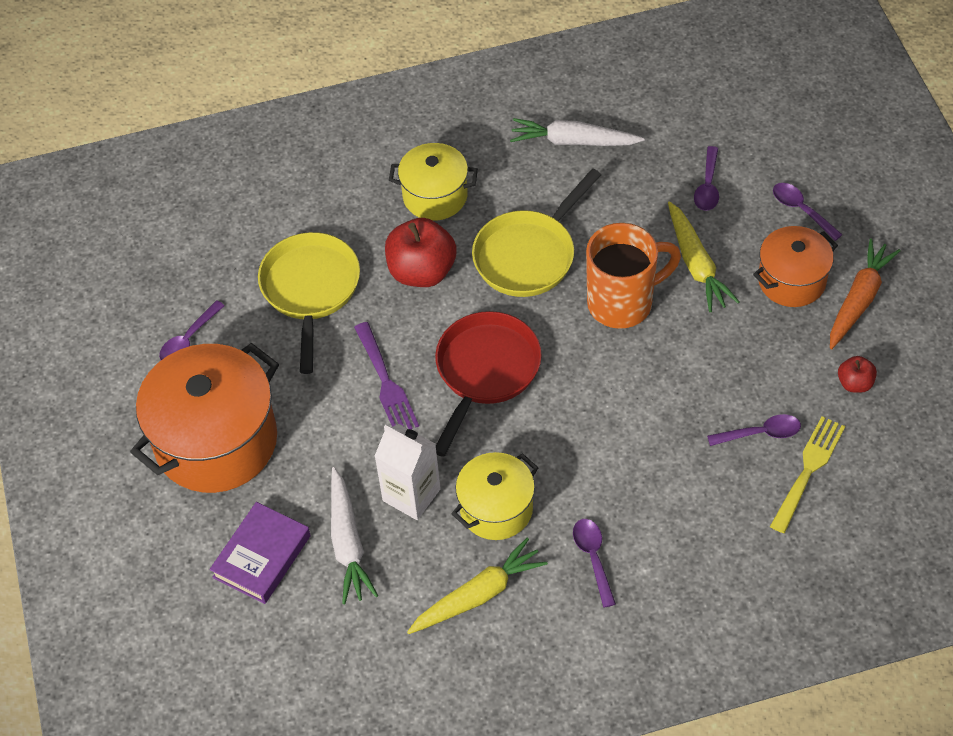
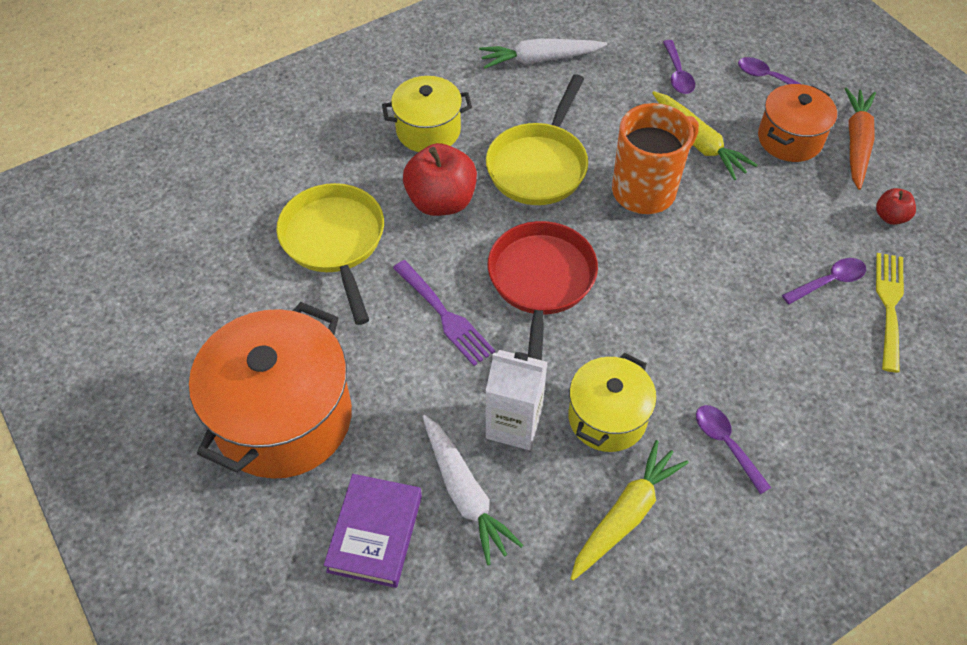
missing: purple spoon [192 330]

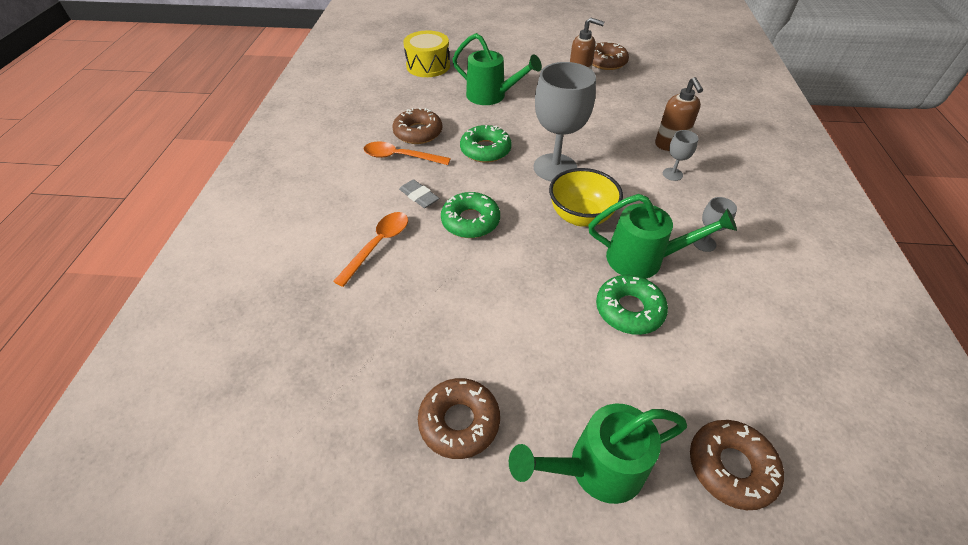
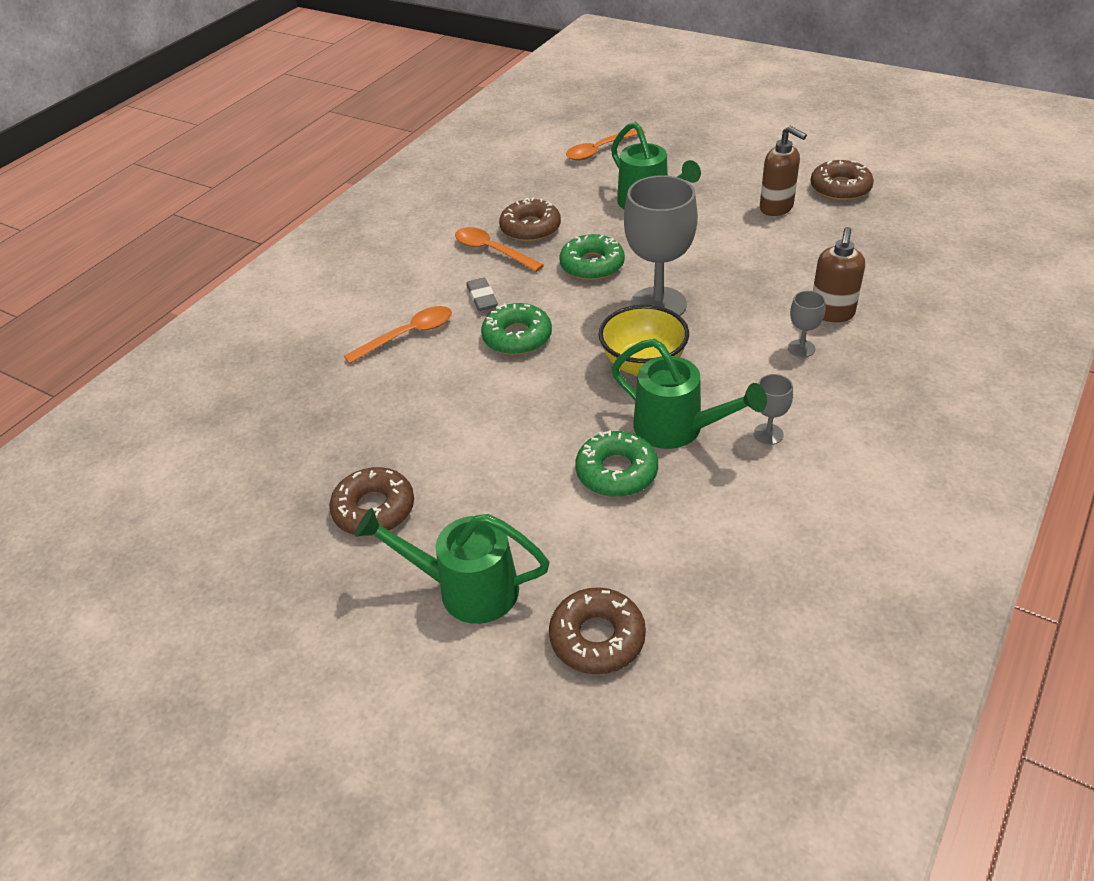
exchanged: yellow drum [426 54] to orange spoon [605 145]

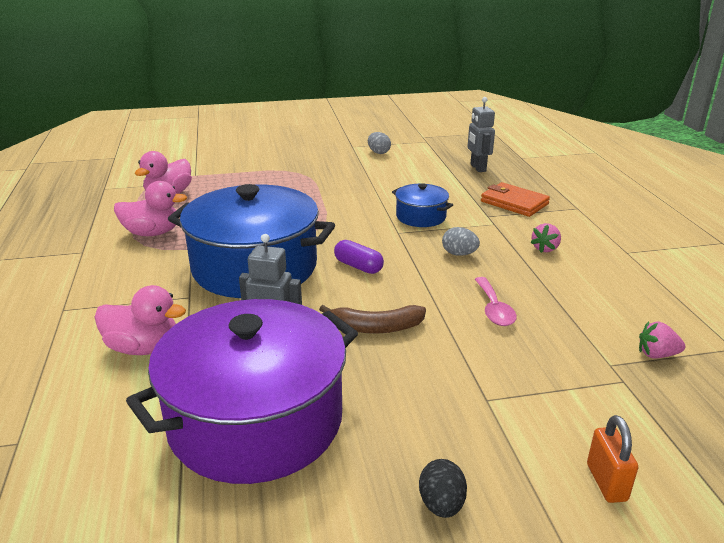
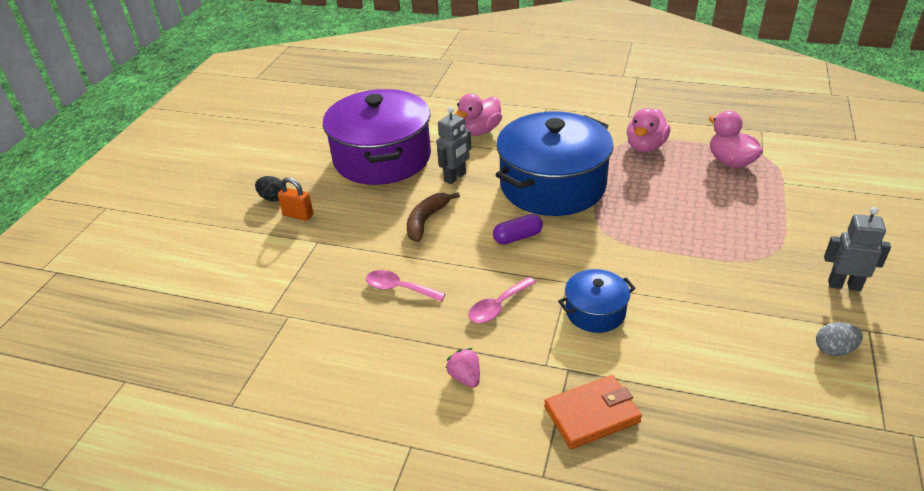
missing: pink strawberry [662 340]
relocated: grey robot [481 134] to [857 249]; orange padlock [612 459] to [295 199]
exchanged: grey egg [461 241] to pink spoon [502 300]

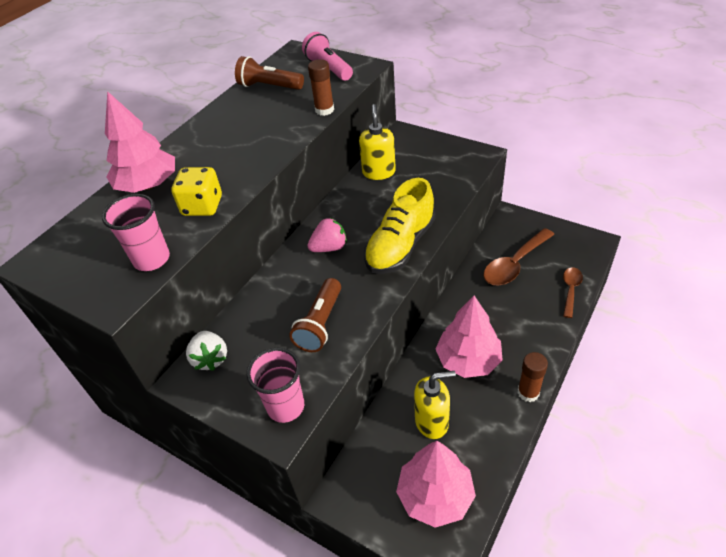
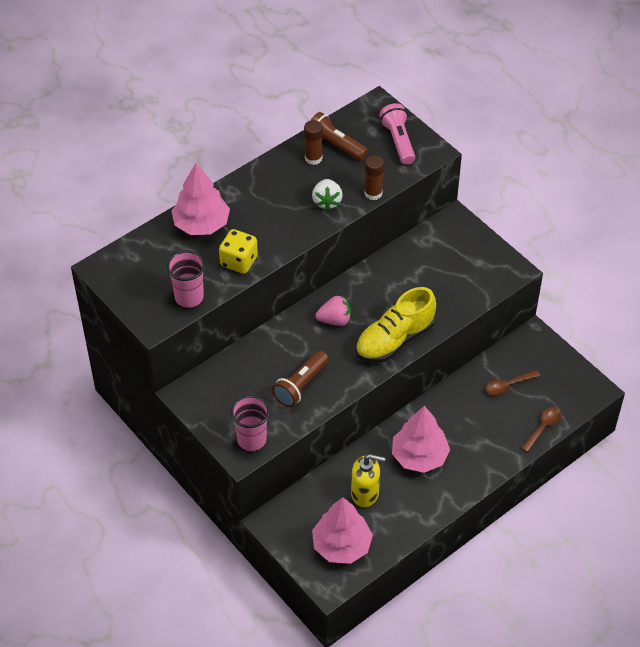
missing: yellow soap dispenser [377 142]
relocated: white strawberry [206 351] to [327 195]; brown glue stick [532 377] to [313 142]
size: brown spoon [519 257] = [513 382] x0.59

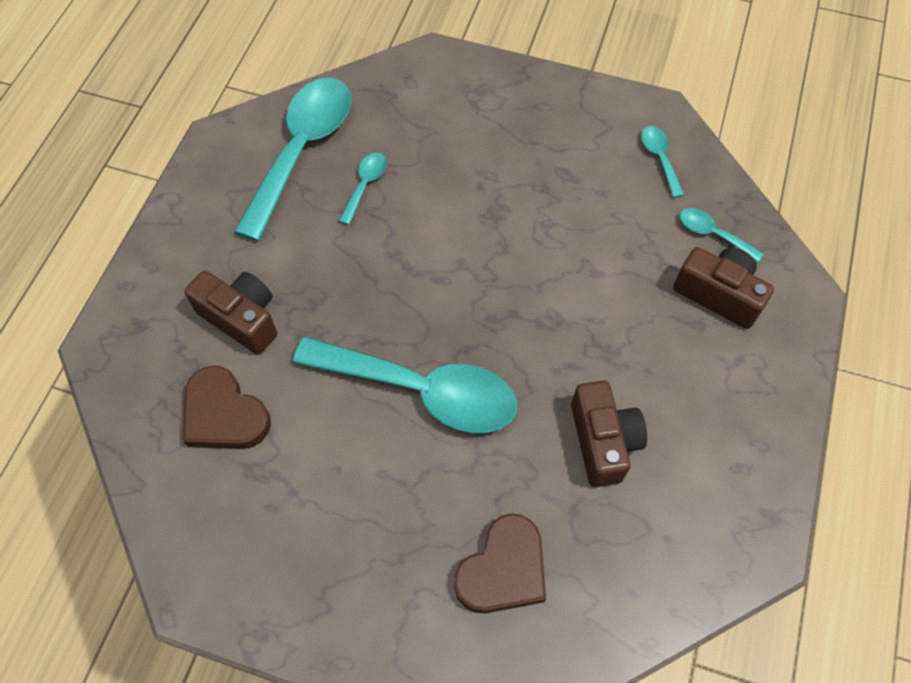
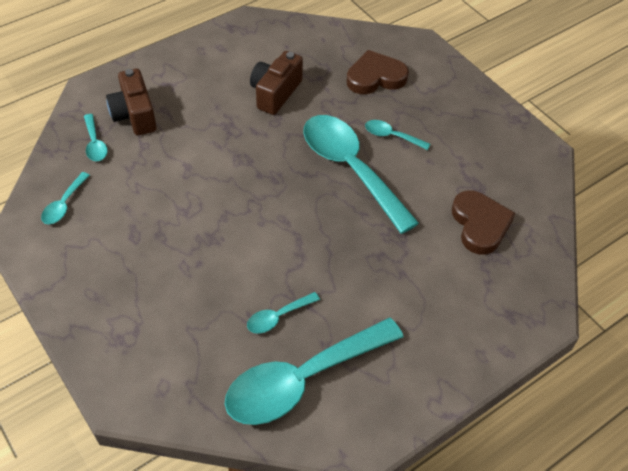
missing: brown camera [230 313]
appeared: turquoise spoon [397 135]

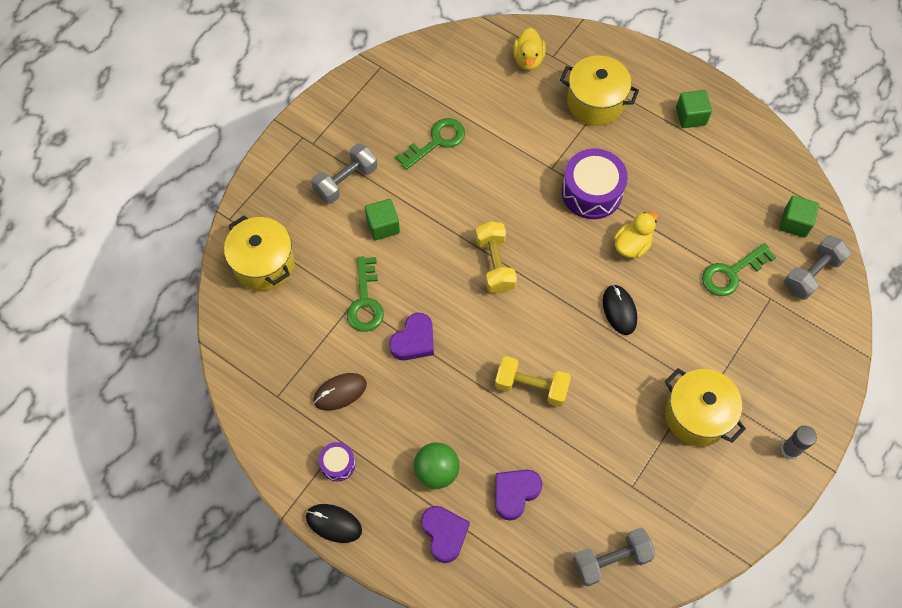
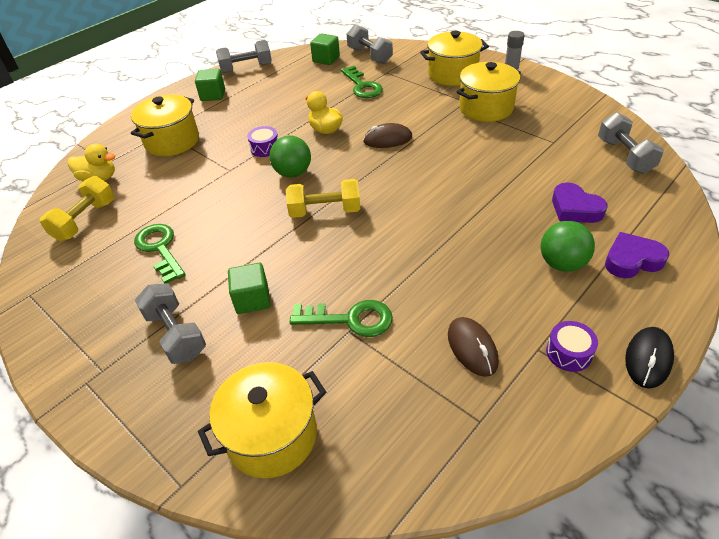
missing: purple heart [411 336]
appeared: grey dumbbell [244 56]; green ball [290 156]; yellow pot [454 58]
relocated: yellow dumbbell [533 381] to [77 208]
colour: black mouse [620 310] to brown mouse [387 135]
size: purple drum [595 183] = [262 141] x0.51

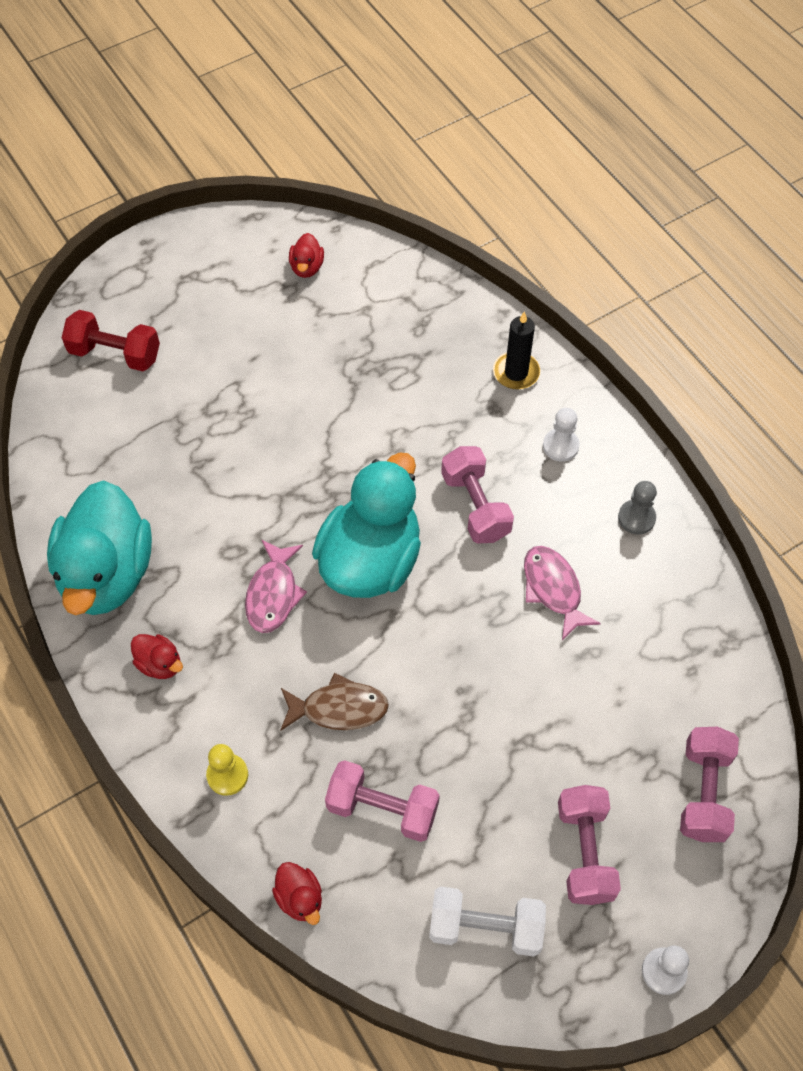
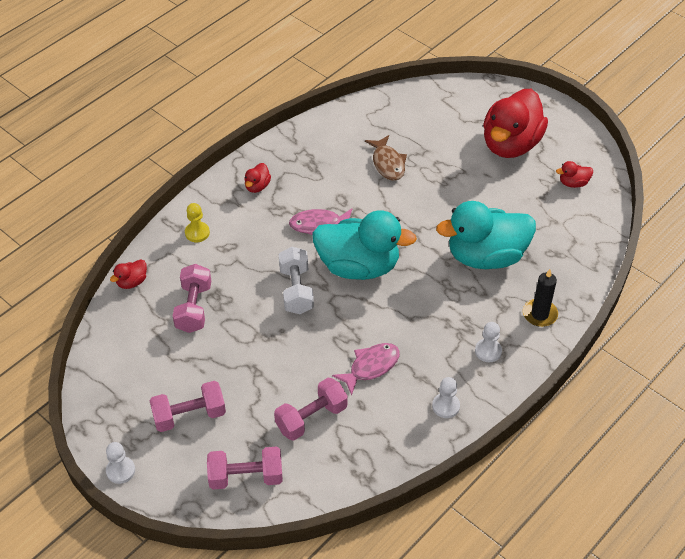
missing: red dumbbell [111 340]
appeared: red duck [515 123]
relocated: turquoise duck [99 548] to [486 235]; brown fish [335 701] to [386 158]; white dumbbell [487 922] to [296 280]; pink dumbbell [477 495] to [311 409]
colour: grey pawn [637 508] to white pawn [446 397]

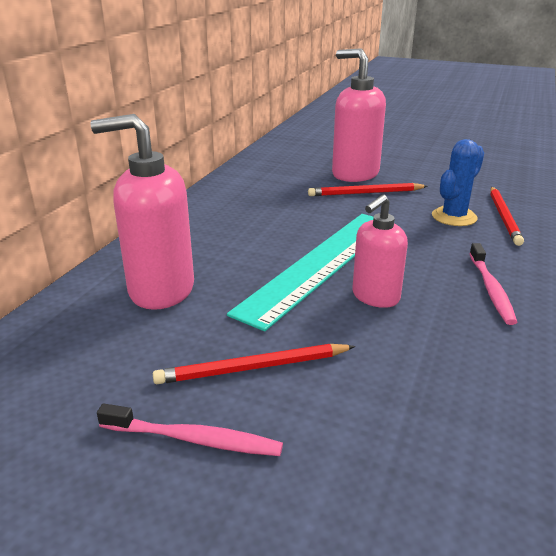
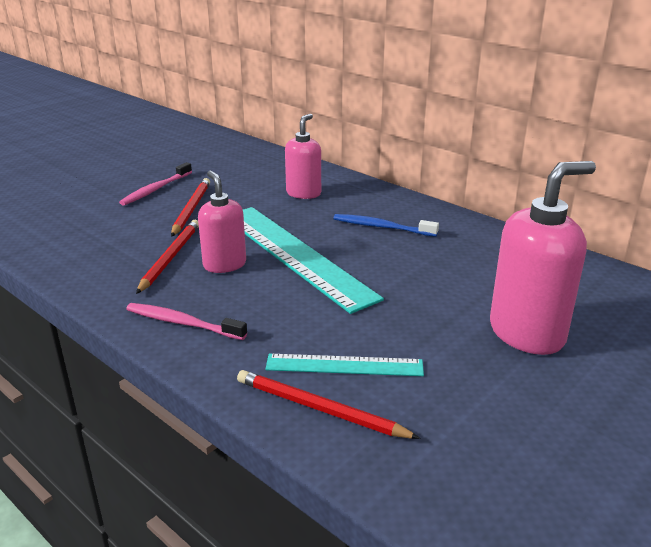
appeared: blue toothbrush [386 225]
relocated: red pencil [367 189] to [167 257]
exchanged: blue cactus [458 182] to turquoise ruler [344 365]
size: pink soap dispenser [142 212] = [303 156] x0.62

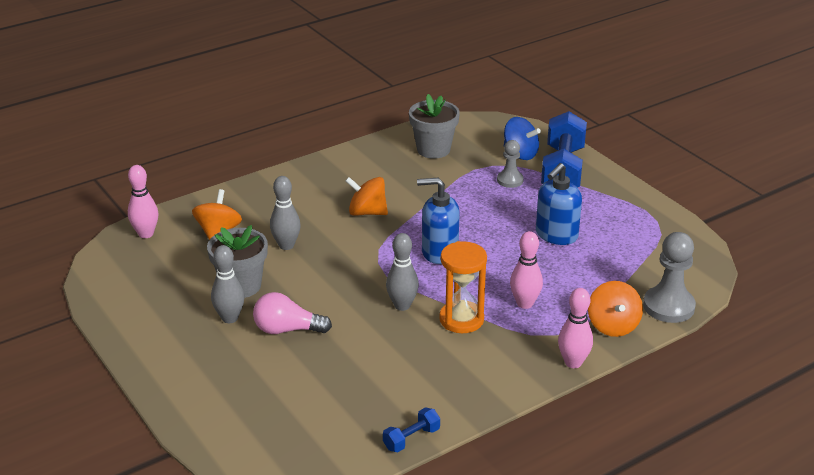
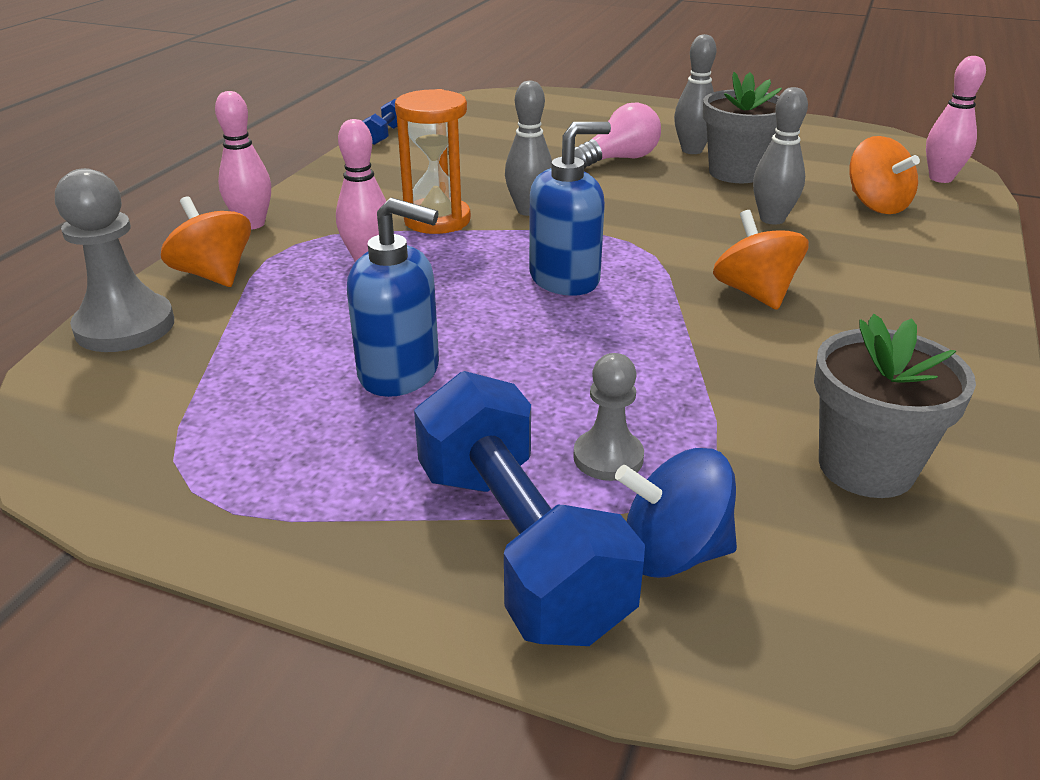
spun: orange spinning top [366 196] = [761 260] 90 degrees counterclockwise; blue soap dispenser [559 204] = [393 297] 105 degrees clockwise

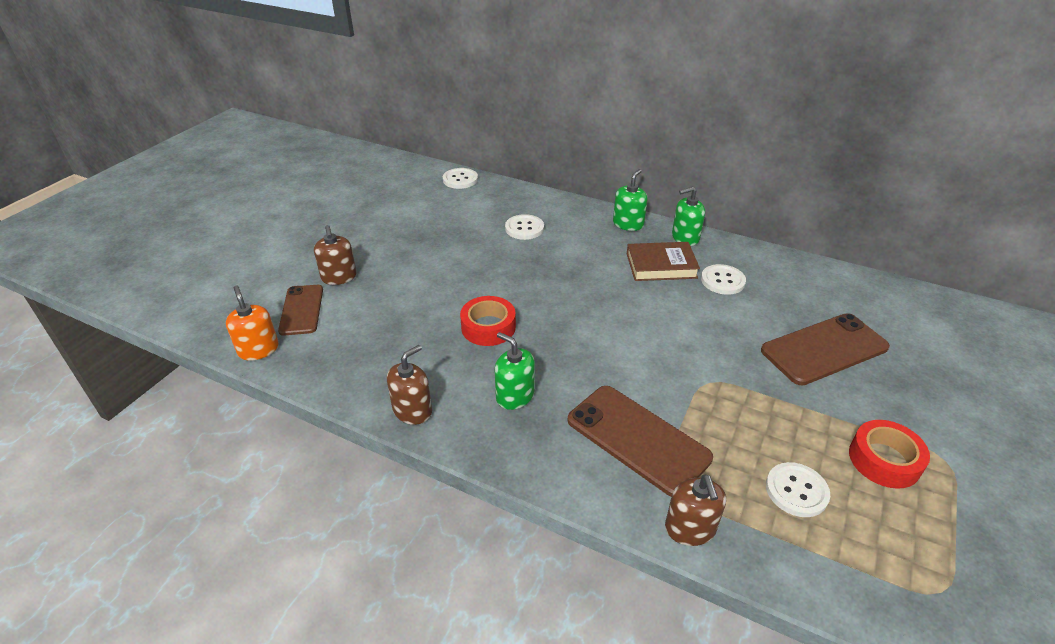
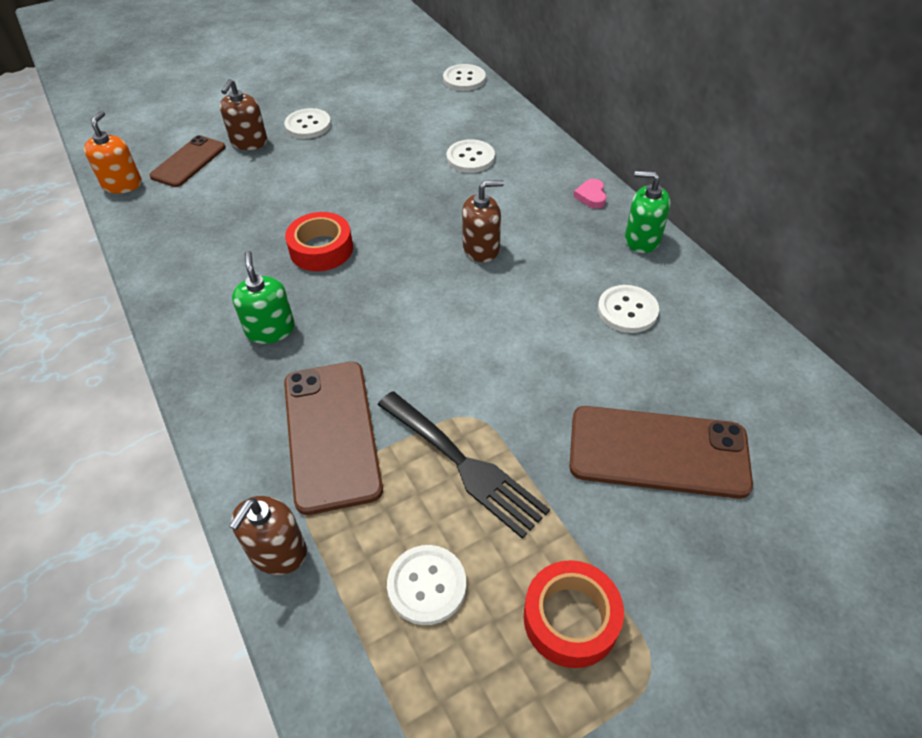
missing: brown book [663 261]
appeared: white button [307 123]; black fork [464 465]
relocated: brown soap dispenser [409 385] to [483 221]
exchanged: green soap dispenser [630 200] to pink heart [590 194]

